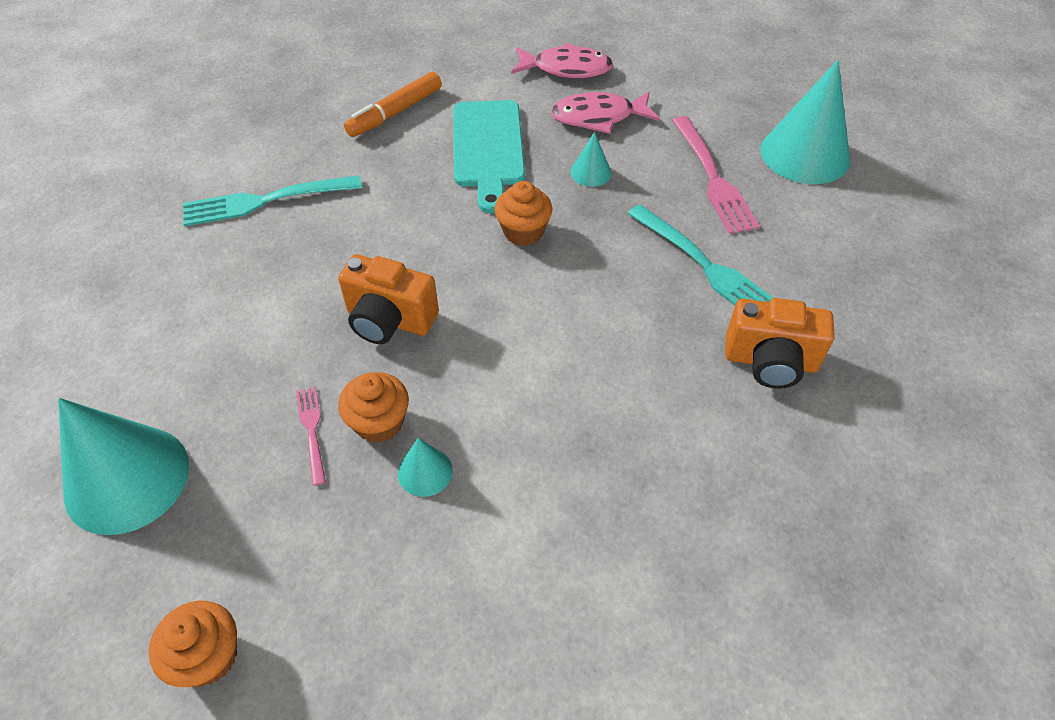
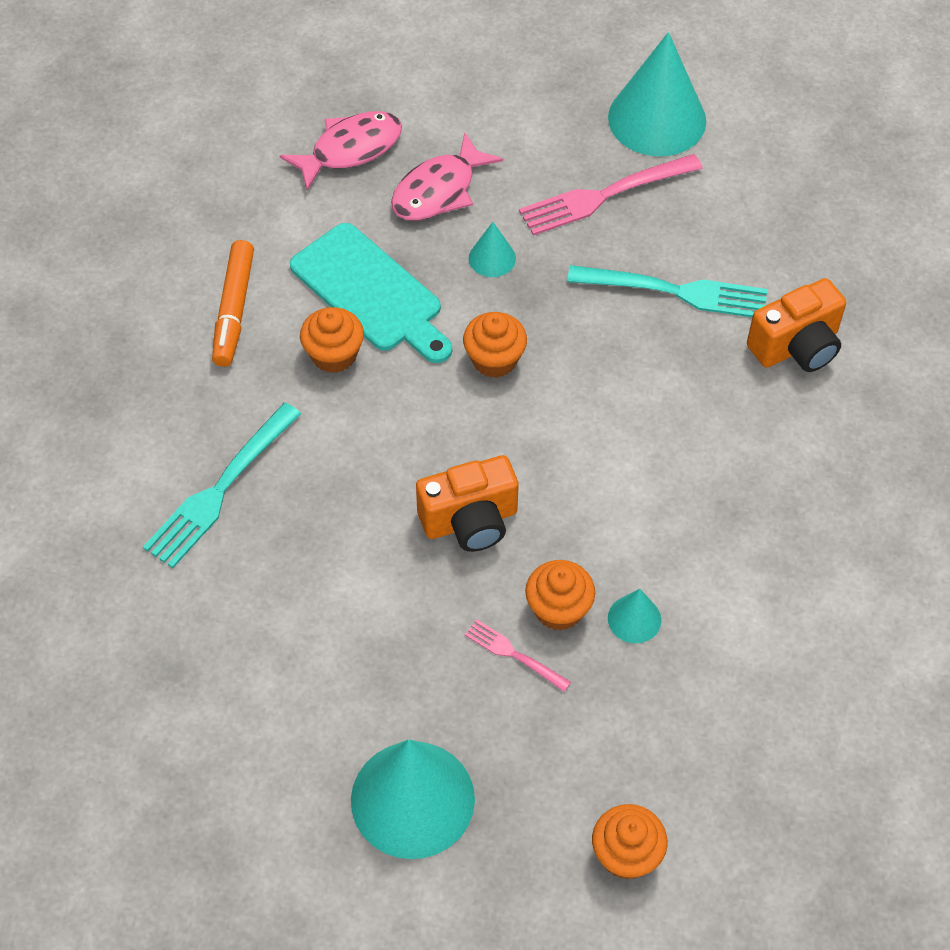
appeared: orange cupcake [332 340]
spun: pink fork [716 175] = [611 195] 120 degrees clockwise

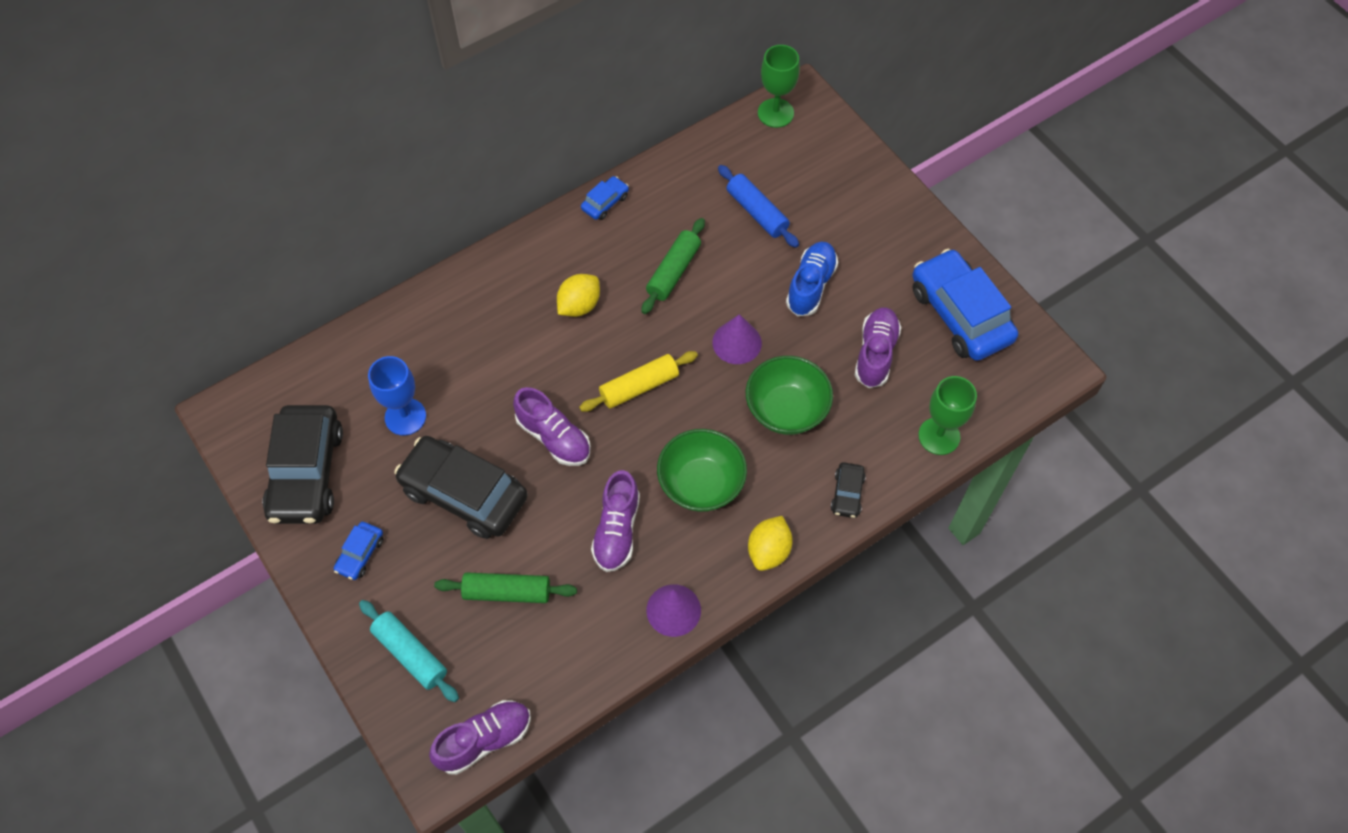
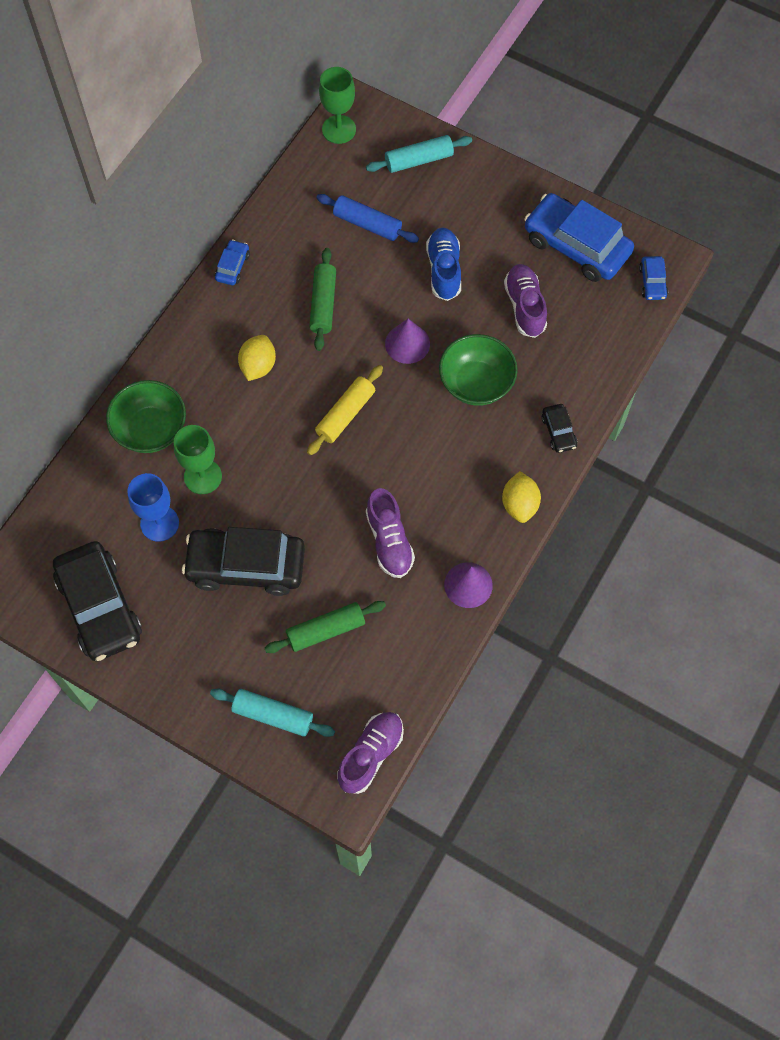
missing: purple shoe [552 426]
appeared: turquoise rolling pin [419 154]
relocated: blue car [358 551] to [653 278]; green bowl [702 470] to [146 416]; green goblet [947 415] to [198 459]

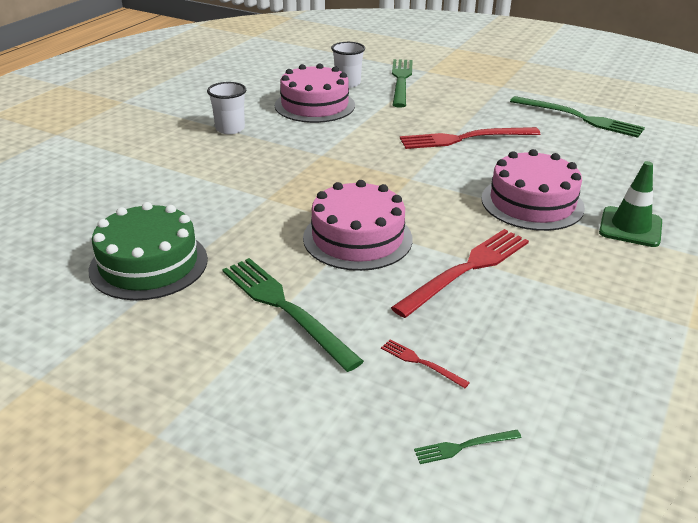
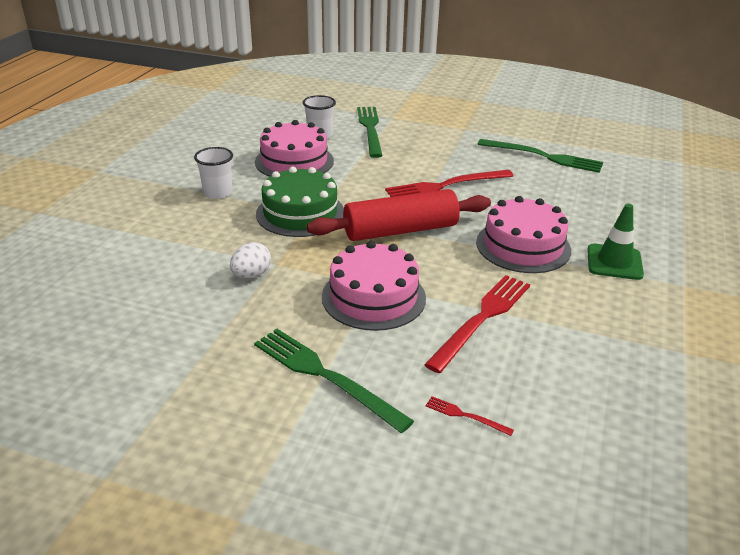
missing: green fork [468 447]
appeared: white egg [250 260]; red rolling pin [399 215]
relocated: green cake [148 251] to [300 202]

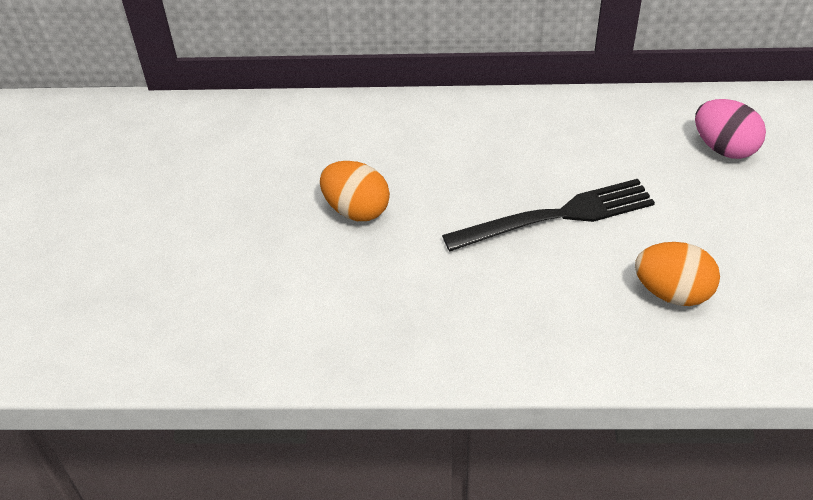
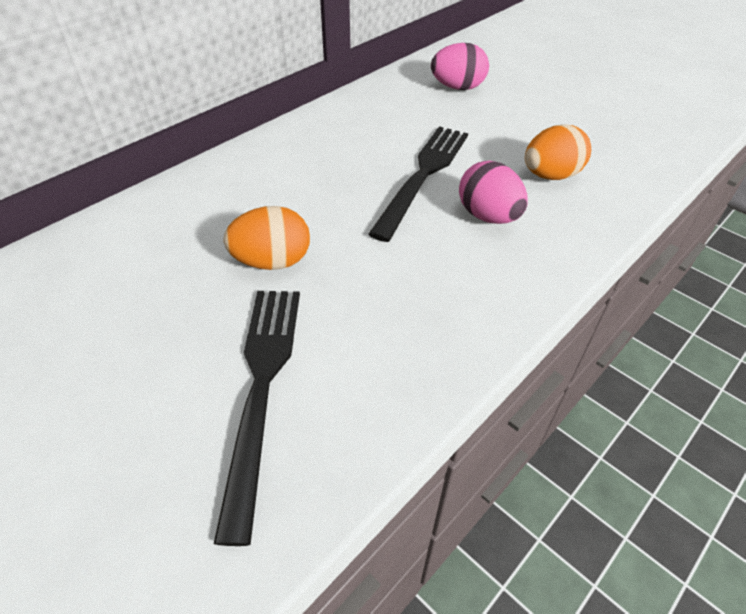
appeared: black fork [257 418]; pink egg [493 192]

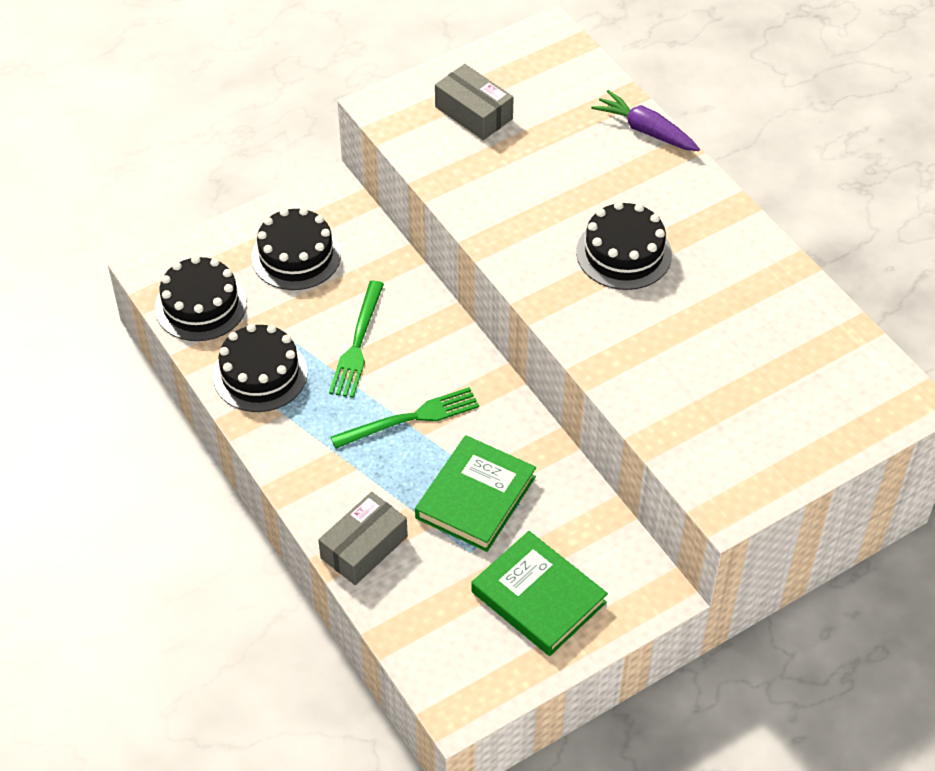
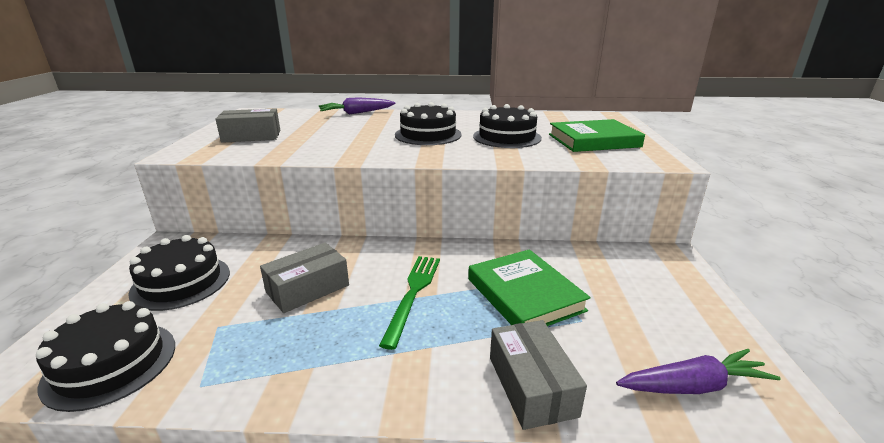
appeared: purple carrot [698 371]
relocated: black cake [260 368] to [507 126]; green book [539 593] to [597 135]
exchanged: green fork [356 339] to grey box [304 277]

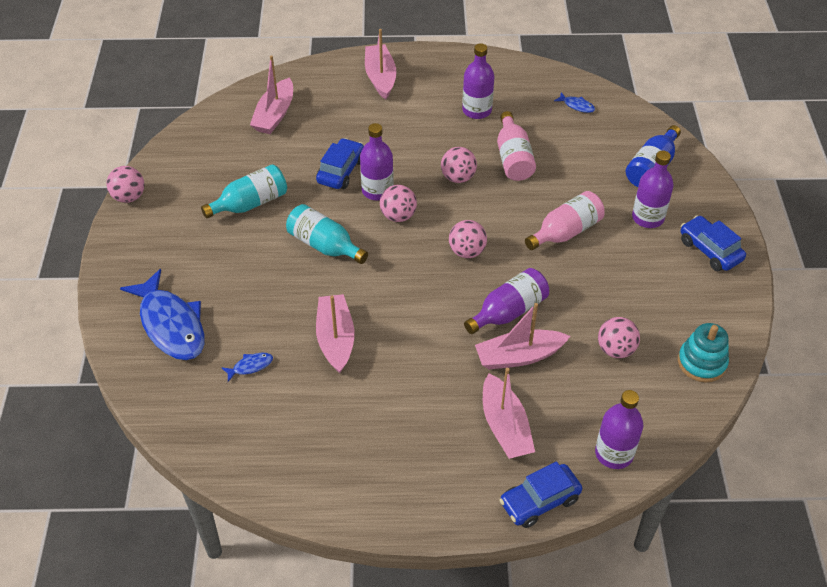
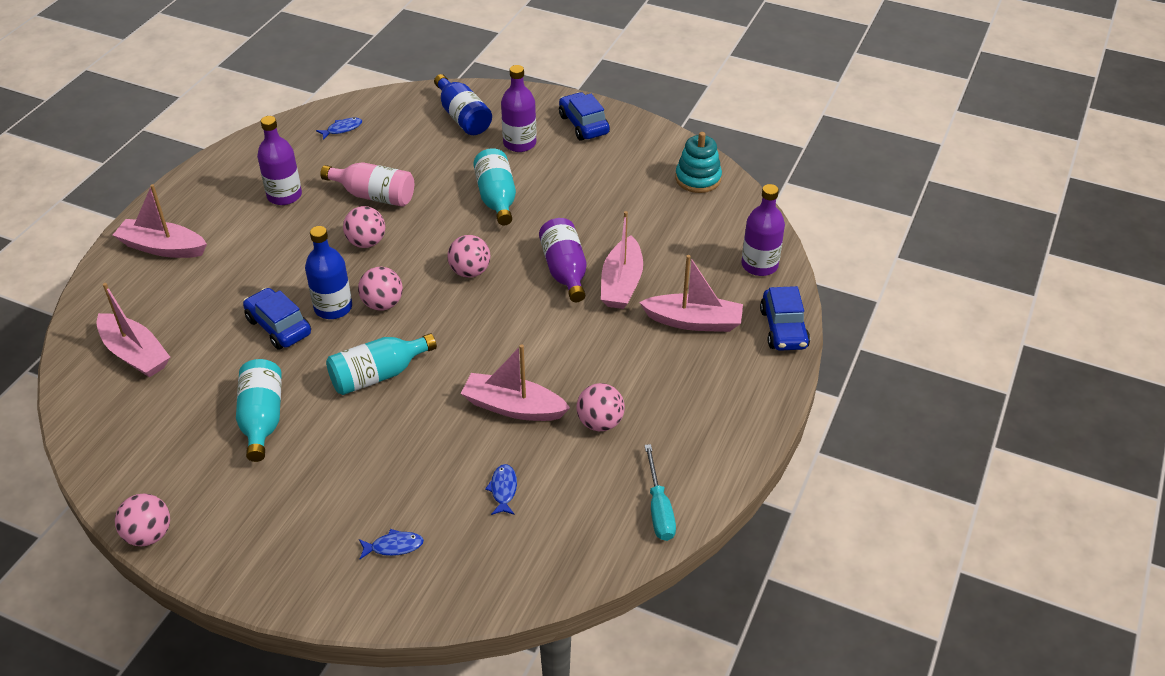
appeared: turquoise screwdriver [660 492]
relocated: pink ball [619 337] to [600 407]
colour: purple bottle [377 162] to blue bottle [328 272]; pink bottle [565 220] to turquoise bottle [494 186]
spun: blue car [713 243] = [584 116] 75 degrees clockwise
size: blue fish [162 314] = [391 544] x0.40

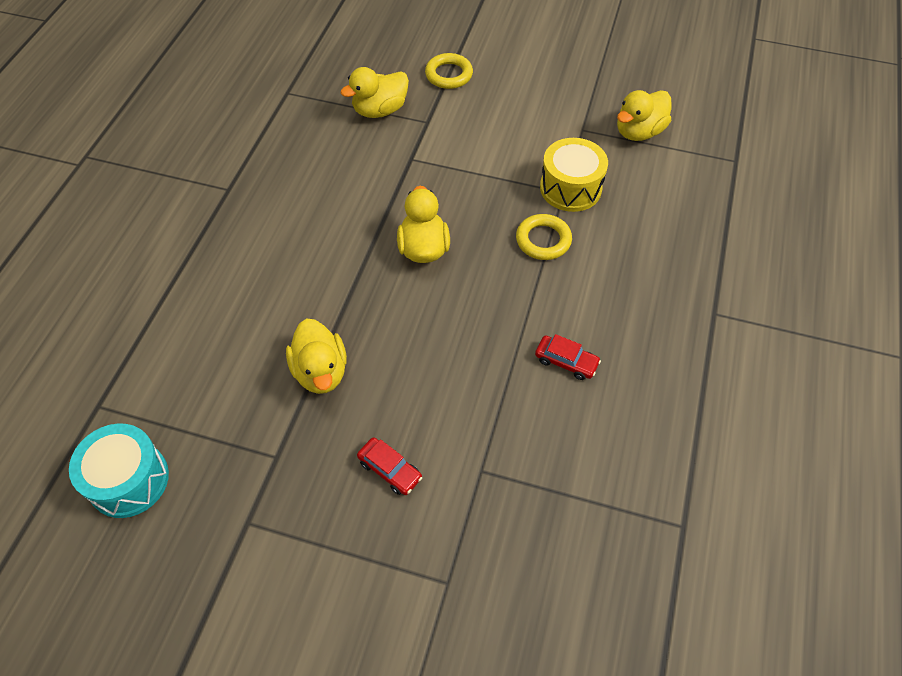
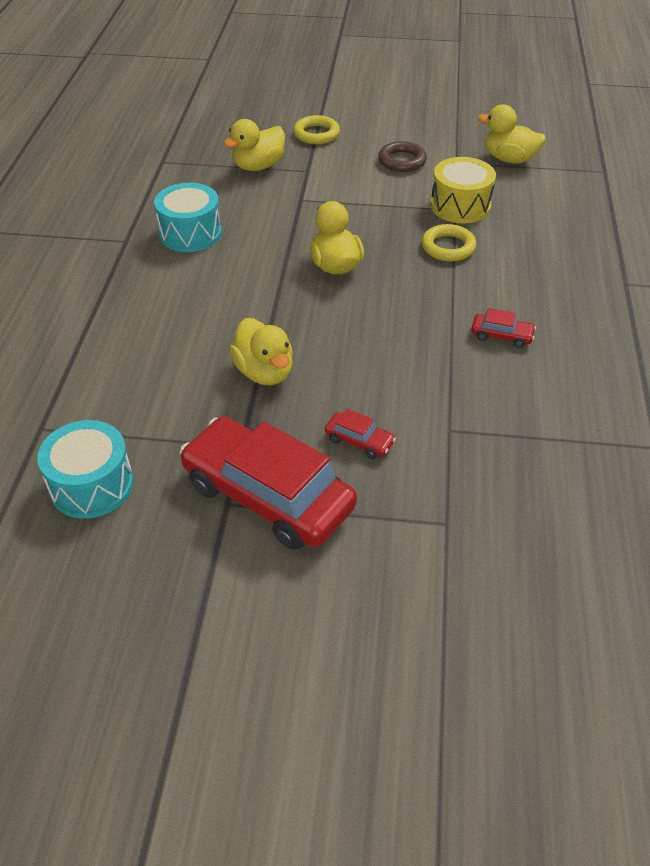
appeared: turquoise drum [188 217]; red car [268 483]; brown ring [402 156]
spun: yellow duck [644 115] = [511 134] 75 degrees clockwise

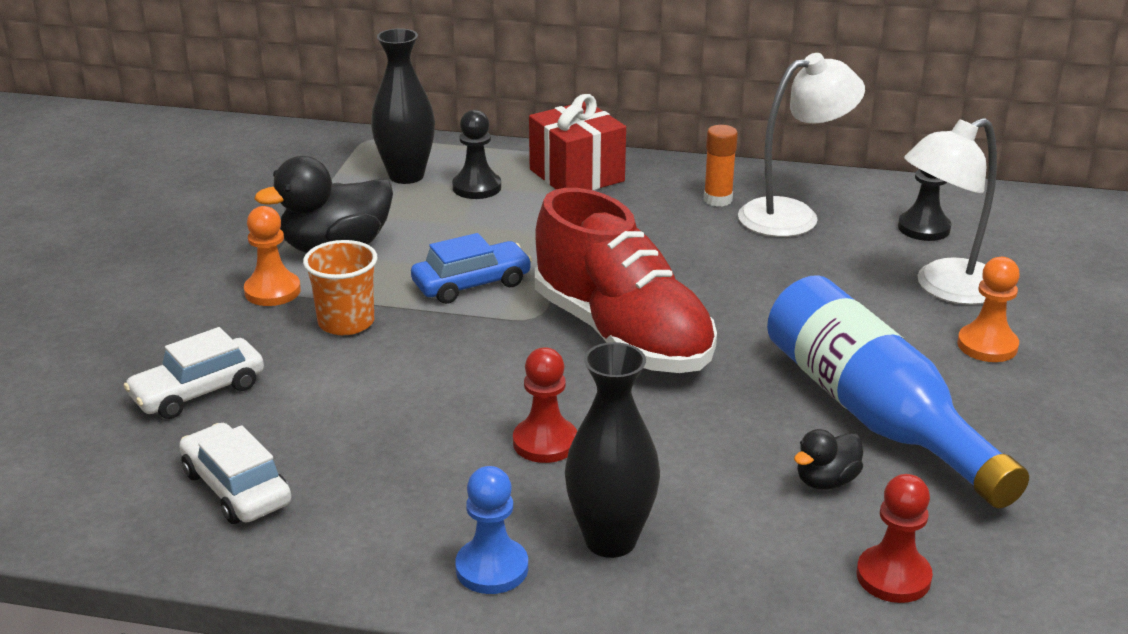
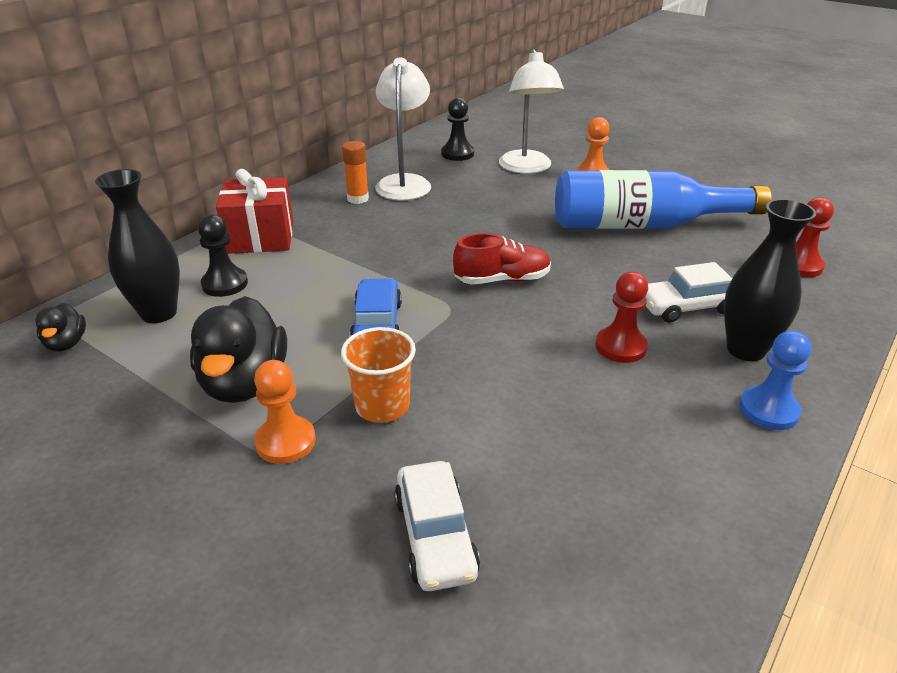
relocated: white car [235 473] to [688 292]; black duck [828 459] to [60 327]
size: red shoe [626 280] = [502 258] x0.53

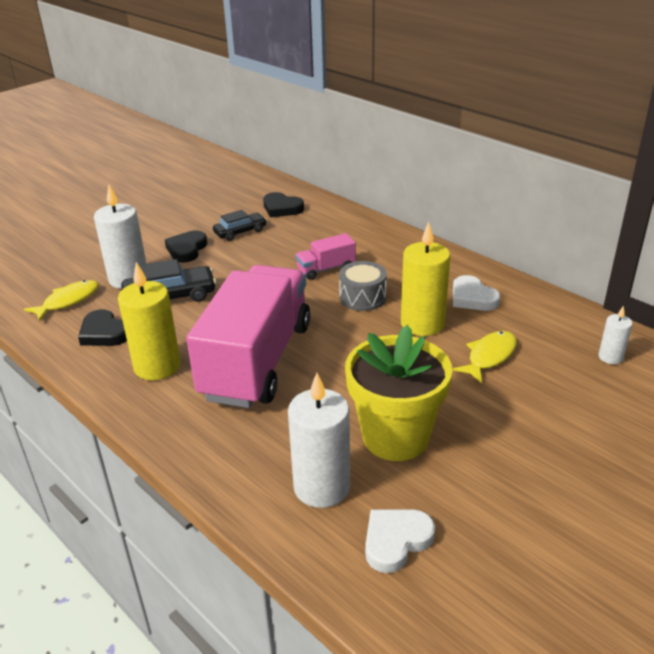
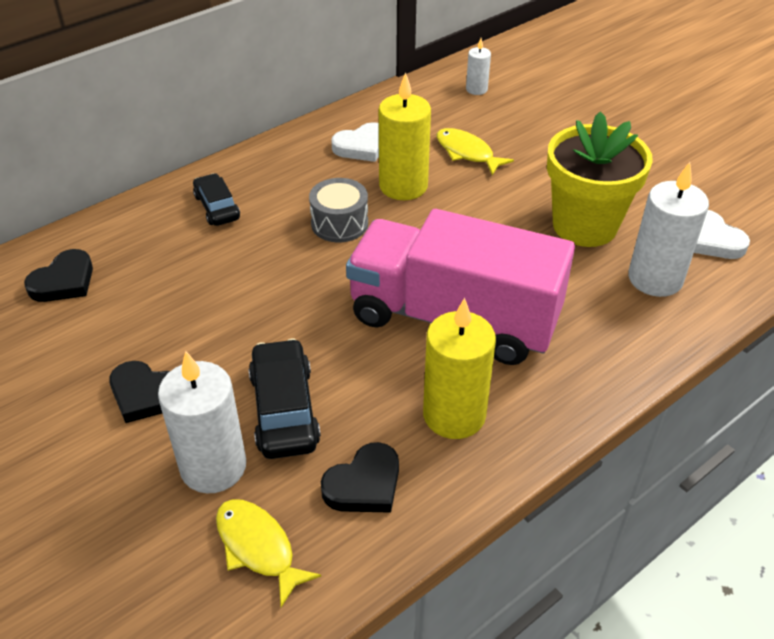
missing: pink truck [325 256]
relocated: black car [240 225] to [216 199]

